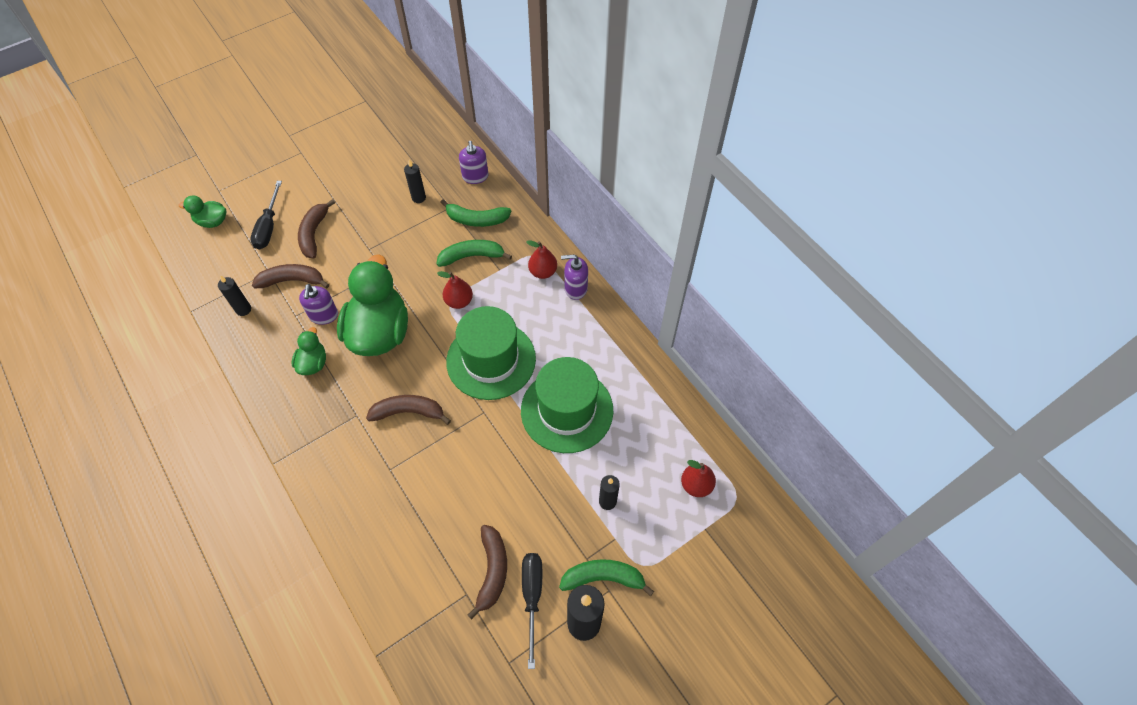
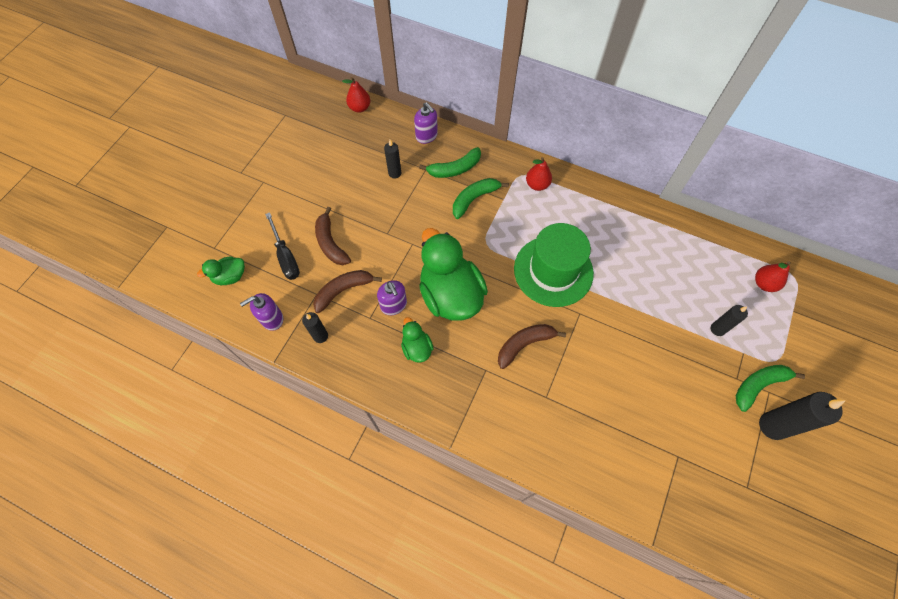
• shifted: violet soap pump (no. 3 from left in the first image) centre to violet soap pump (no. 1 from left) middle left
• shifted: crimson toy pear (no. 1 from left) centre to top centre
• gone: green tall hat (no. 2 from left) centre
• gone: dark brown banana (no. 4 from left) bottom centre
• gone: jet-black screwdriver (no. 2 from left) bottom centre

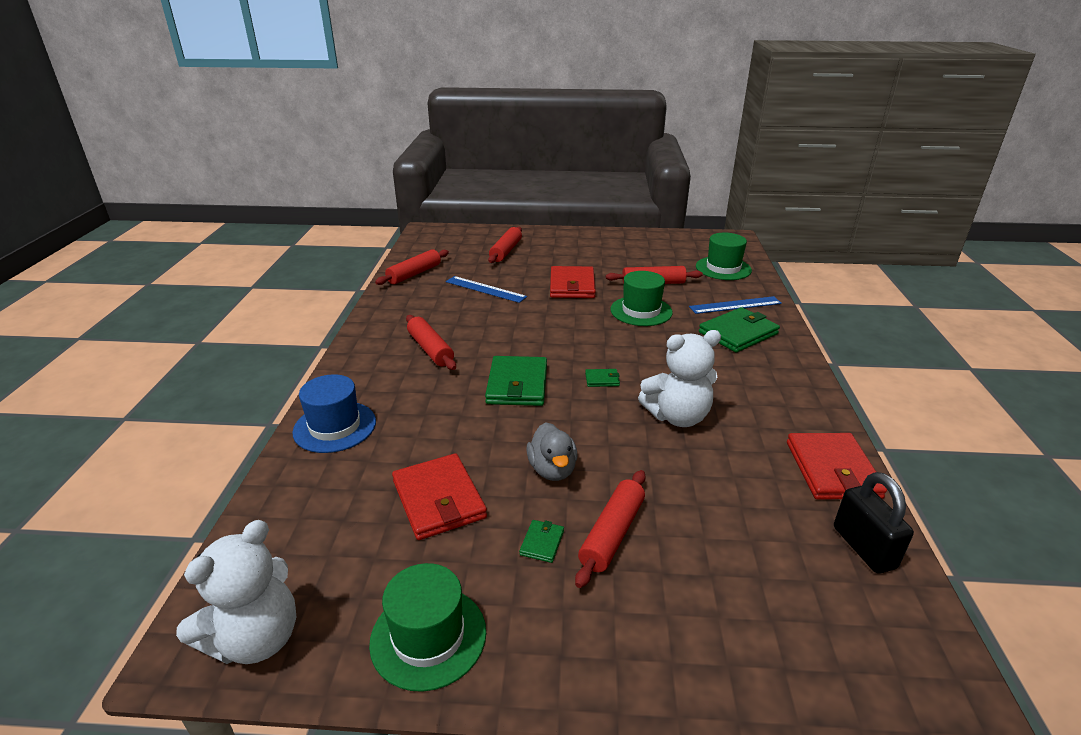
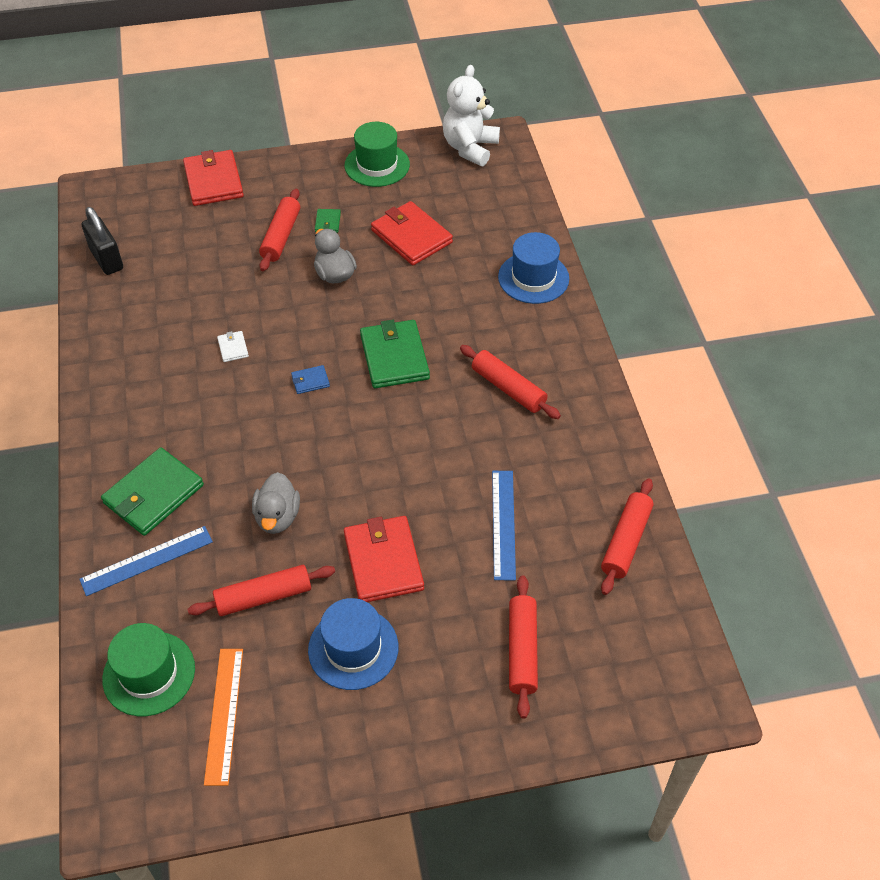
• swapped: green tall hat (no. 2 from left) centre to grey rubber duck (no. 1 from left) middle left
• rotated: cobalt straightedge (no. 1 from left in the first image) centre = centre 75 degrees clockwise
• swapped: white teddy (no. 2 from left) centre to white wallet middle left
• repainted: green wallet (no. 3 from left) centre to cobalt wallet centre
• shifted: crimson wallet (no. 3 from left in the first image) middle right to crimson wallet (no. 1 from left) top left
• new: cobalt tall hat (no. 1 from left) bottom centre
• new: bright orange straightedge bottom left

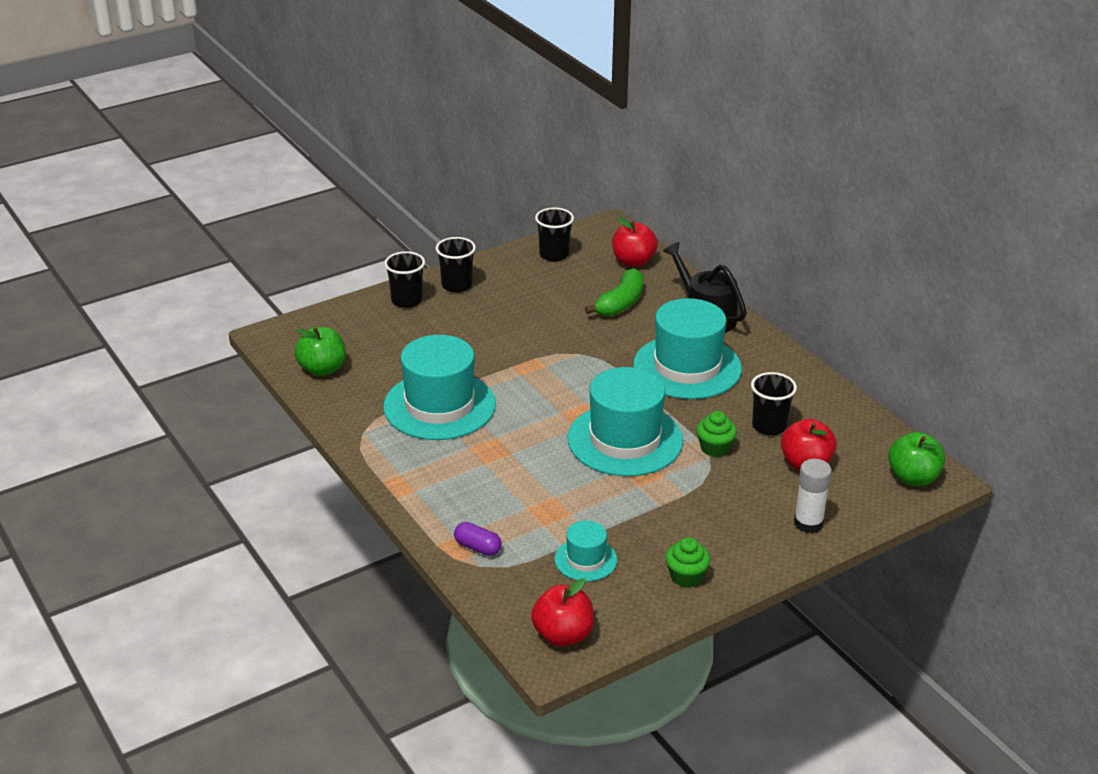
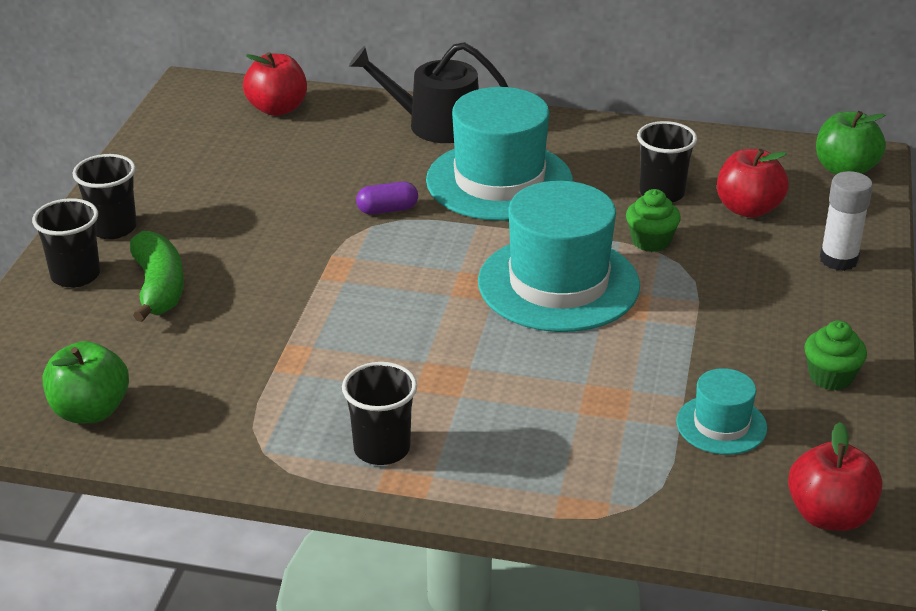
• shifted: jet-black cup (no. 3 from left) top centre to bottom centre
• shifted: green banana centre to middle left
• gone: turquoise tall hat (no. 1 from left) centre
• shifted: violet pill bottom centre to top centre

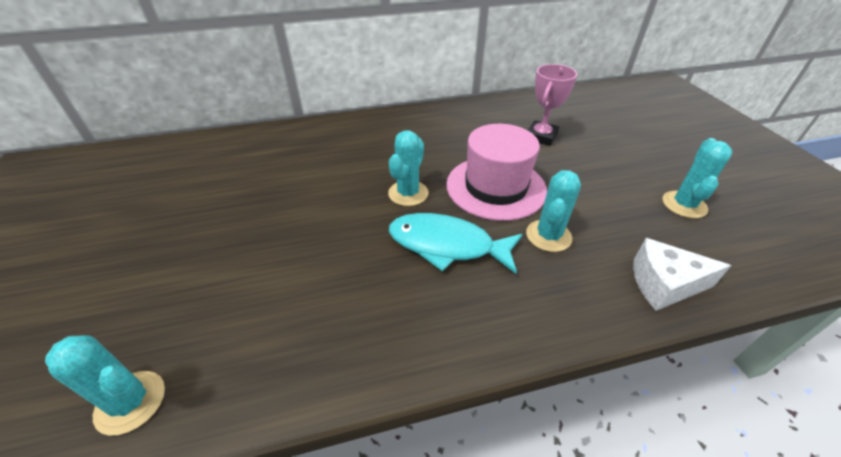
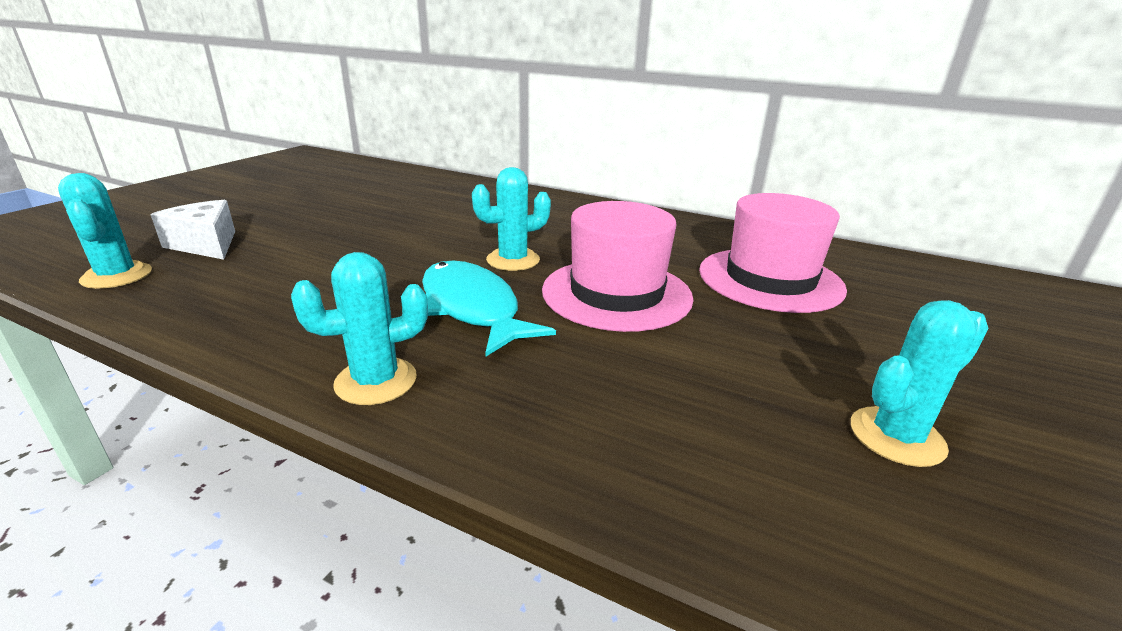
• swapped: rose-pink trophy top centre to rose-pink tall hat (no. 2 from left) middle right
• shifted: turquoise prickly plant (no. 3 from left in the first image) centre to turquoise prickly plant (no. 2 from left) middle left
• shifted: white cheese wedge middle right to middle left

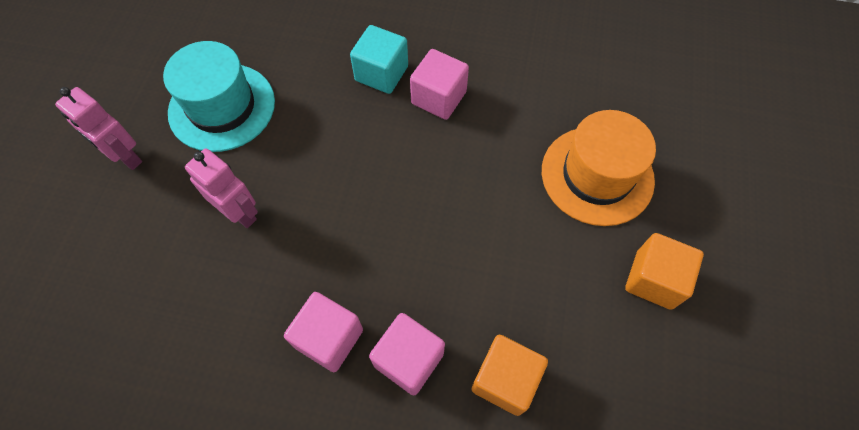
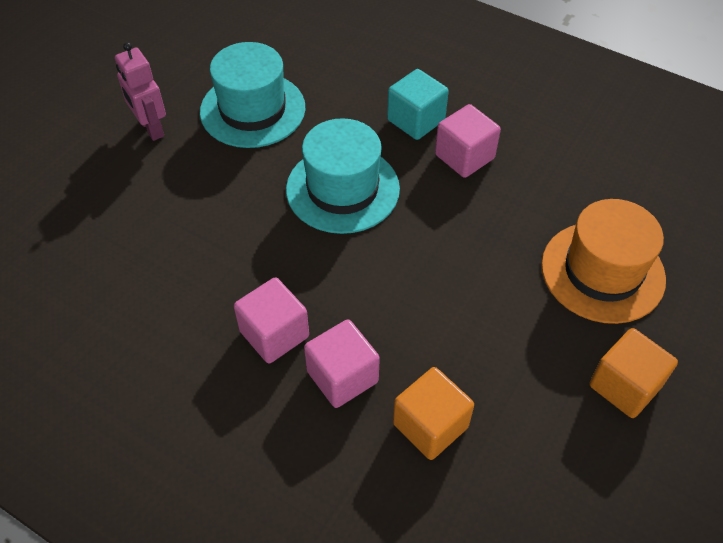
• gone: rose-pink toy robot (no. 2 from left) middle left
• new: turquoise tall hat (no. 2 from left) top centre

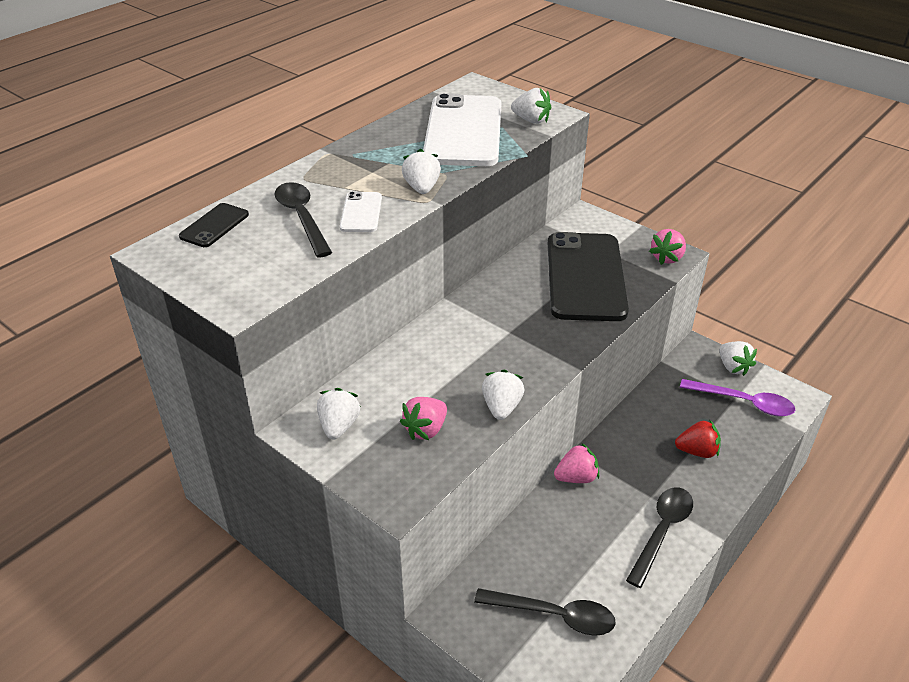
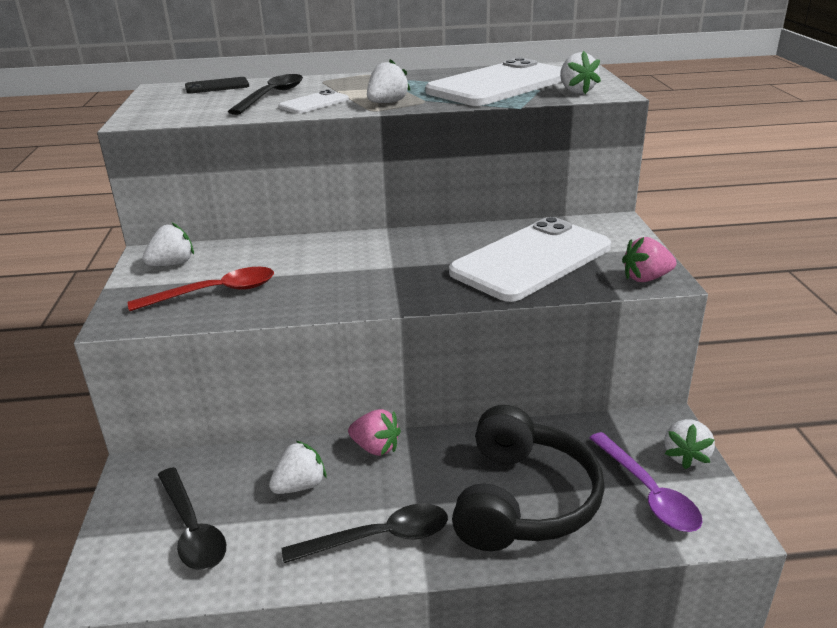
• repainted: jet-black mobile phone (no. 2 from left) centre to white mobile phone (no. 3 from left) centre
• shifted: white strawberry (no. 3 from left in the first image) centre to white strawberry (no. 2 from left) bottom centre
• swapped: rose-pink strawberry (no. 1 from left) centre to crimson teaspoon middle left
• swapped: crimson strawberry middle right to jet-black headphones bottom centre

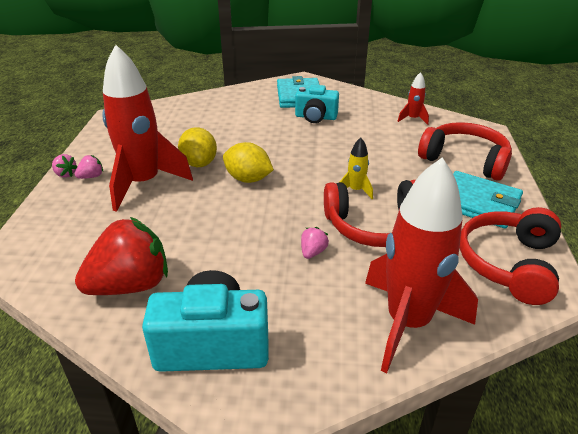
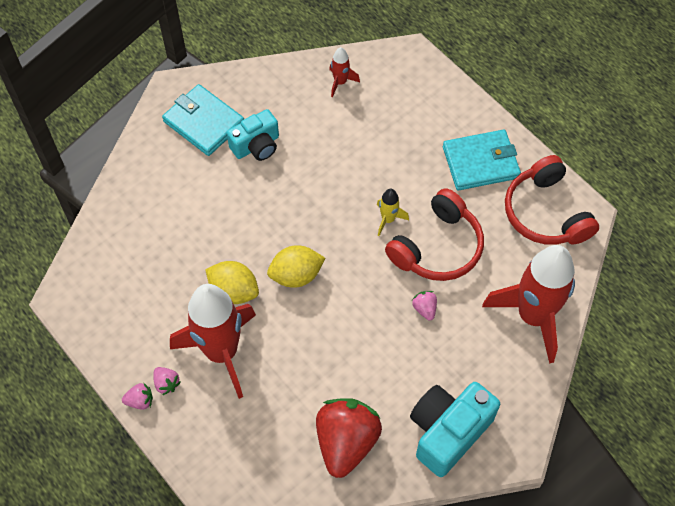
• gone: crimson headphones (no. 2 from left) middle right
• rotated: rose-pink strawberry (no. 2 from left) middle left = bottom left 135 degrees clockwise

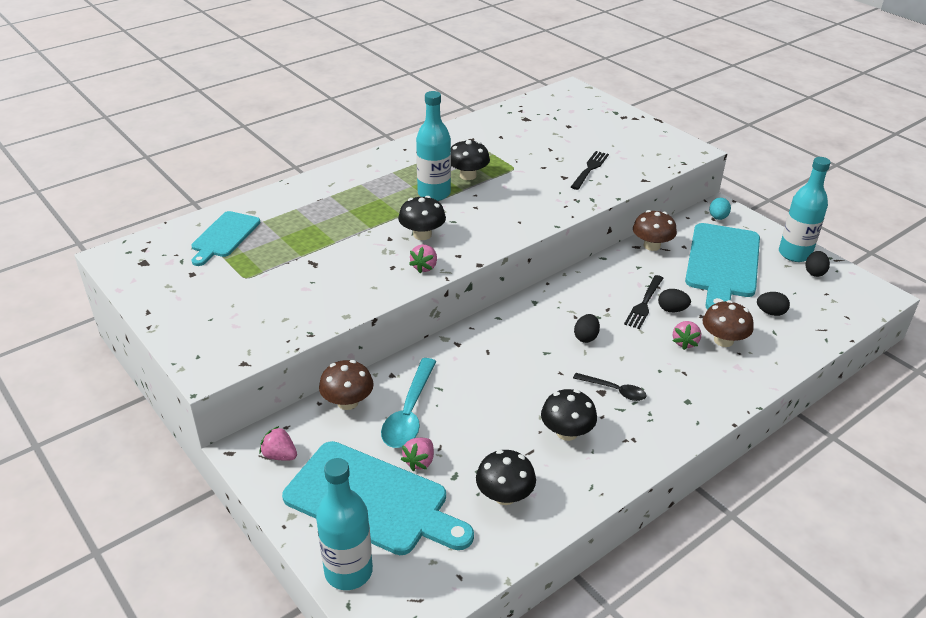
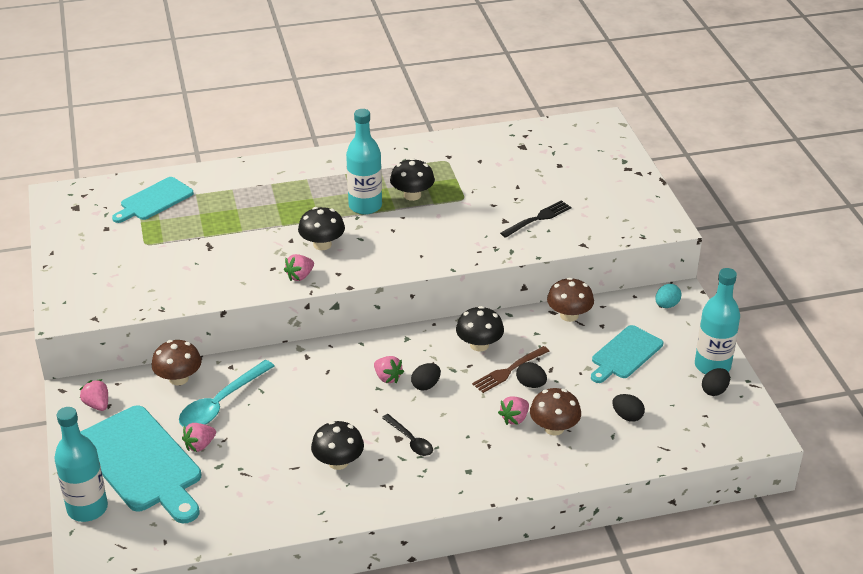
• scaled: turquoise chopping board (no. 3 from left) middle right = middle right x0.59
• repainted: jet-black fork (no. 2 from left) middle right to dark brown fork centre
• shifted: jet-black toadstool (no. 3 from left in the first image) bottom centre to jet-black toadstool (no. 4 from left) centre
• new: rose-pink strawberry (no. 4 from left) centre

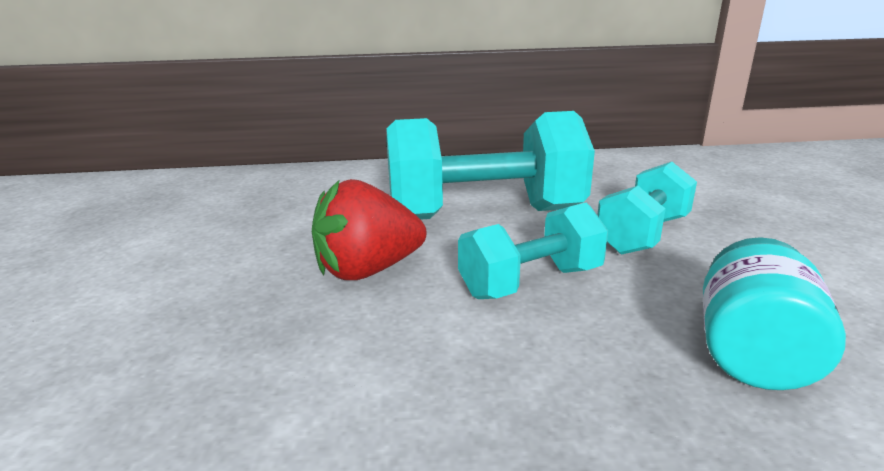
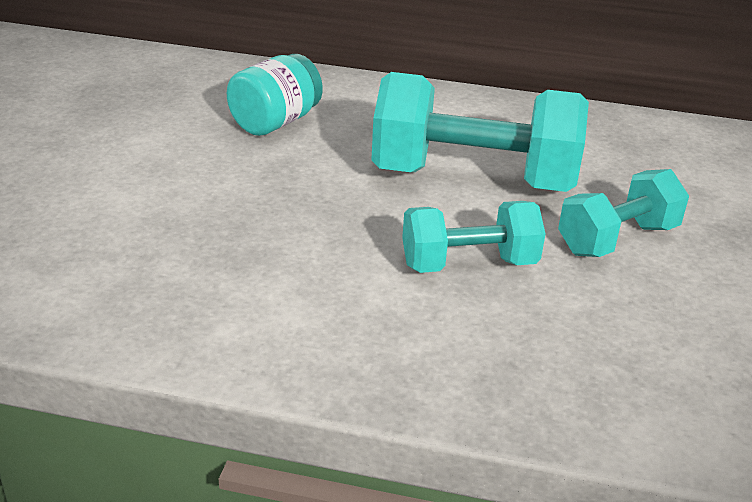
• gone: crimson strawberry centre
• shifted: turquoise jam jar middle right to top centre

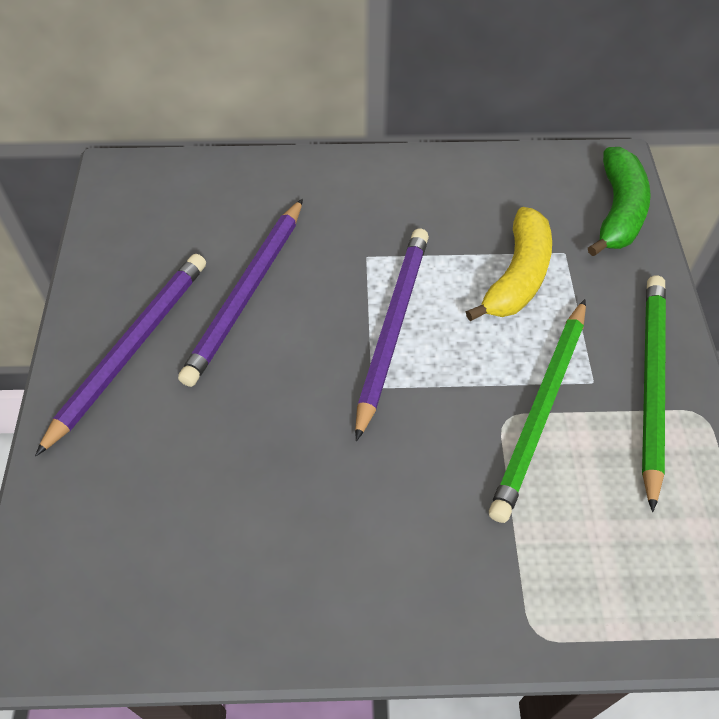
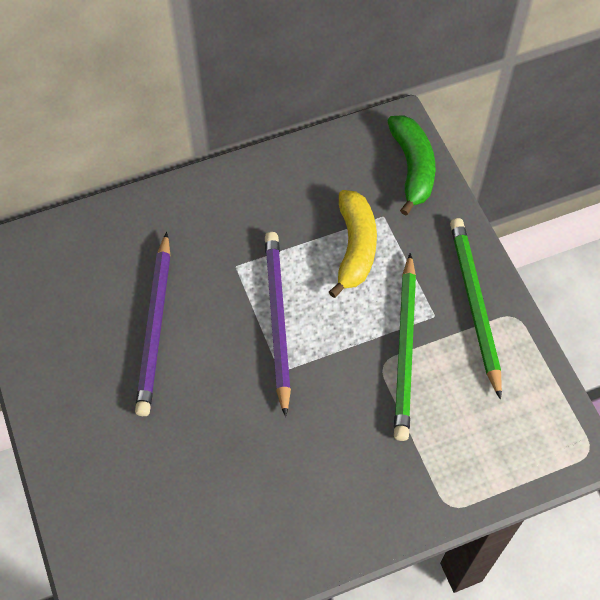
• gone: violet lead pencil (no. 1 from left) middle left

